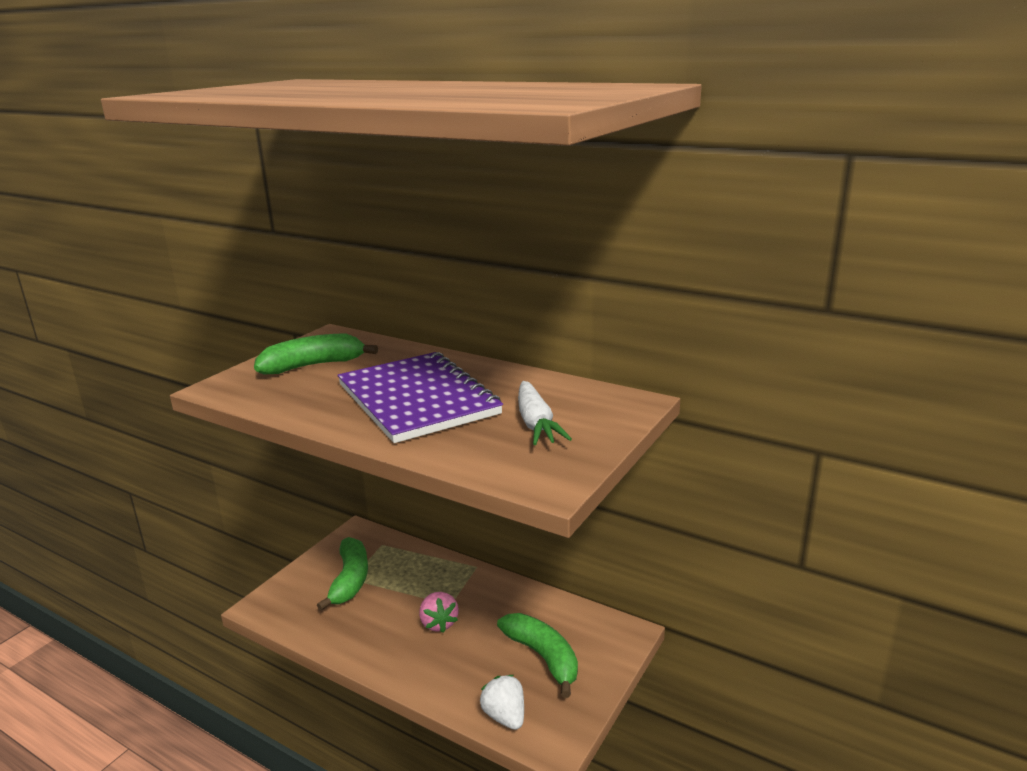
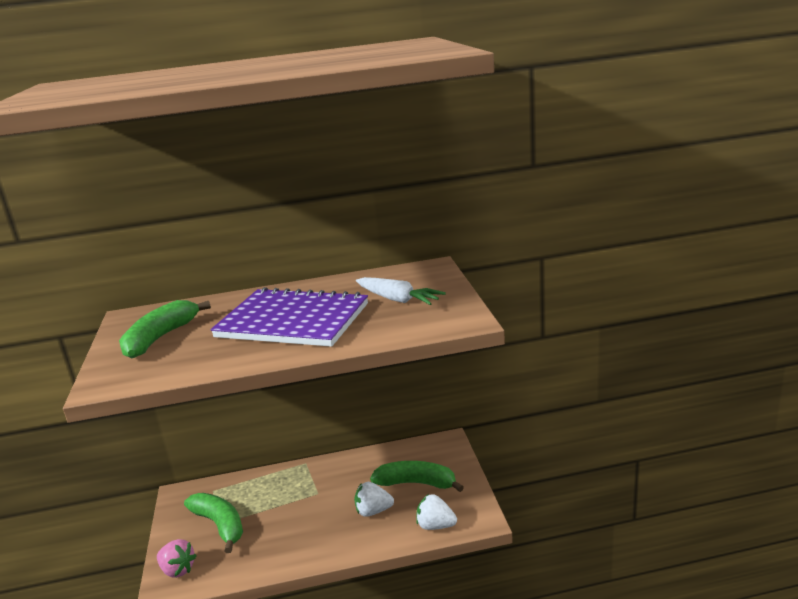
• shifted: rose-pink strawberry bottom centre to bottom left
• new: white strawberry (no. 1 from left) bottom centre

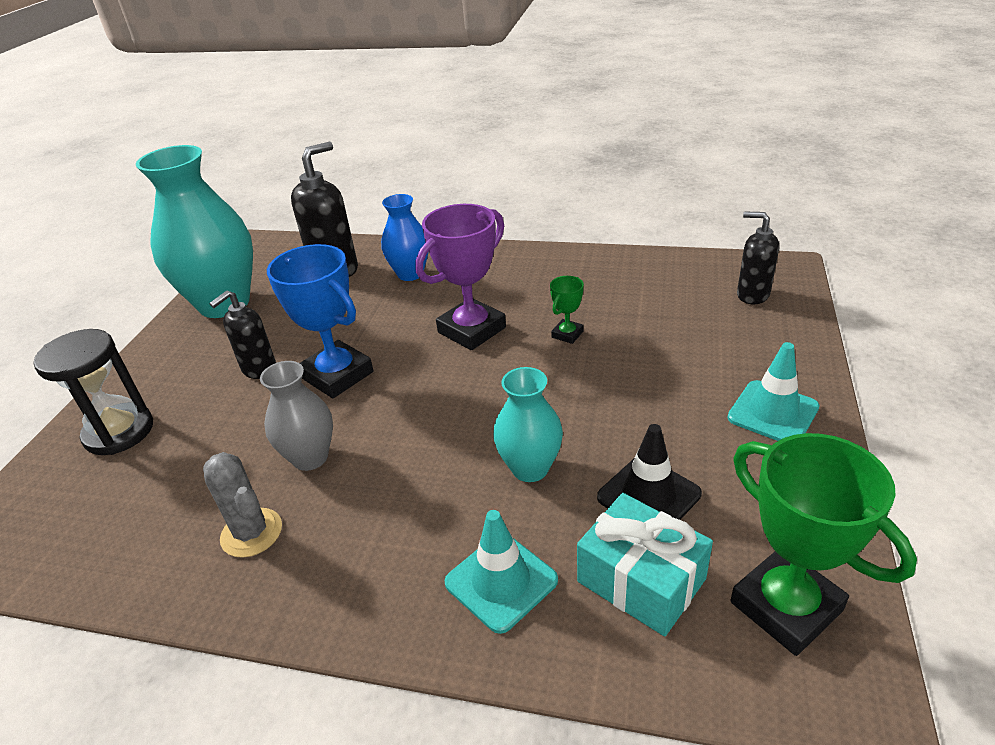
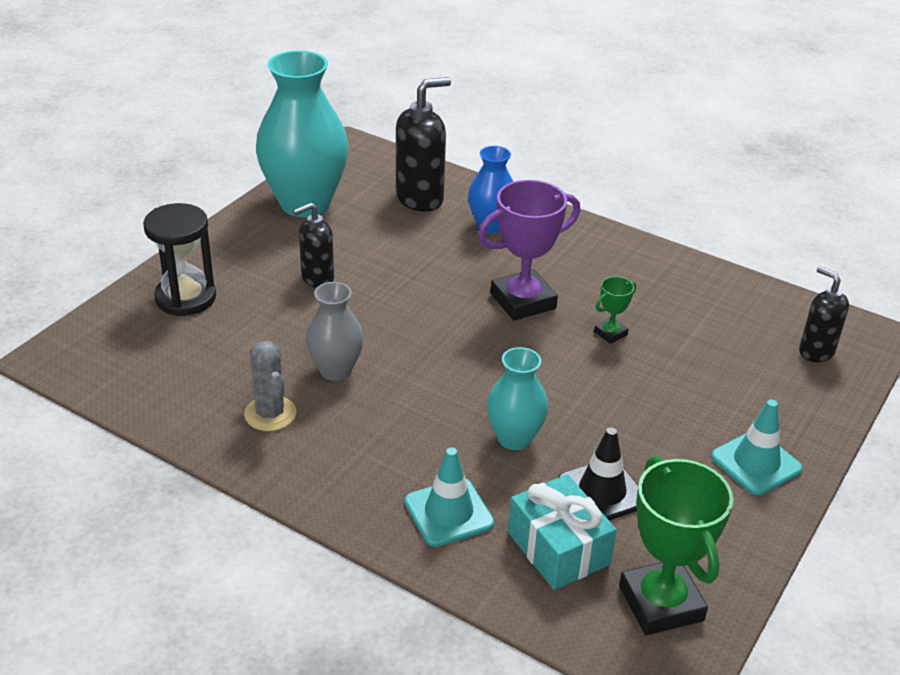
• gone: cobalt trophy middle left

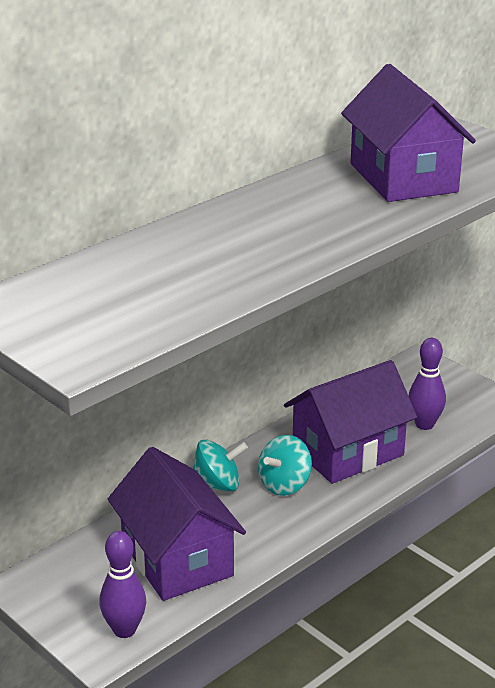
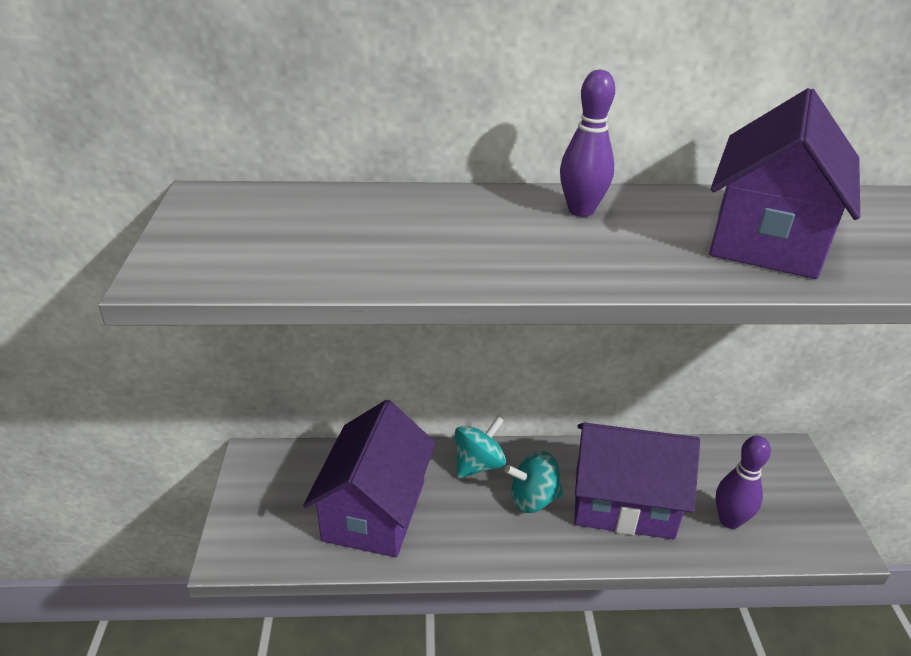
• rotated: turquoise whirligig (no. 1 from left) bottom centre = bottom centre 75 degrees counterclockwise
• shifted: violet skittle (no. 1 from left) bottom left to top centre

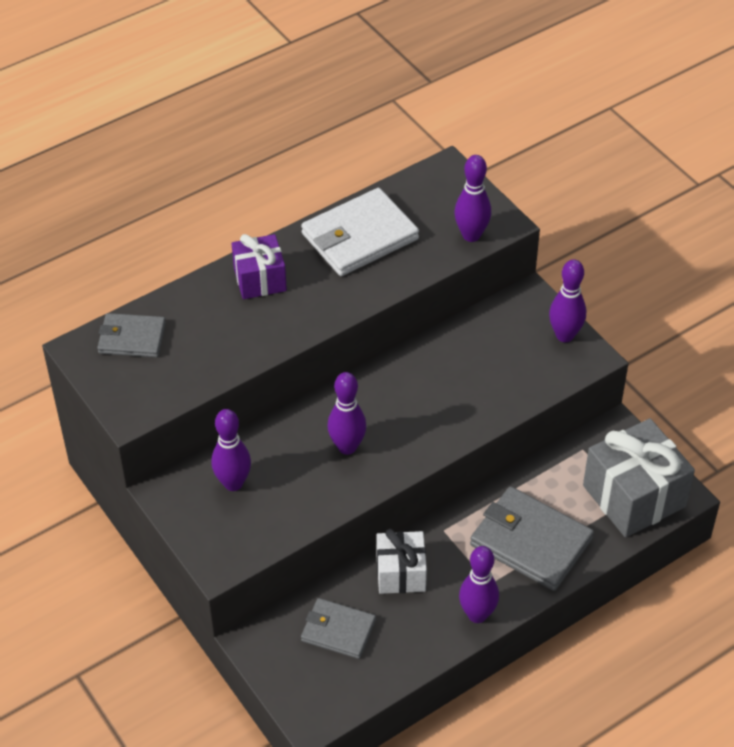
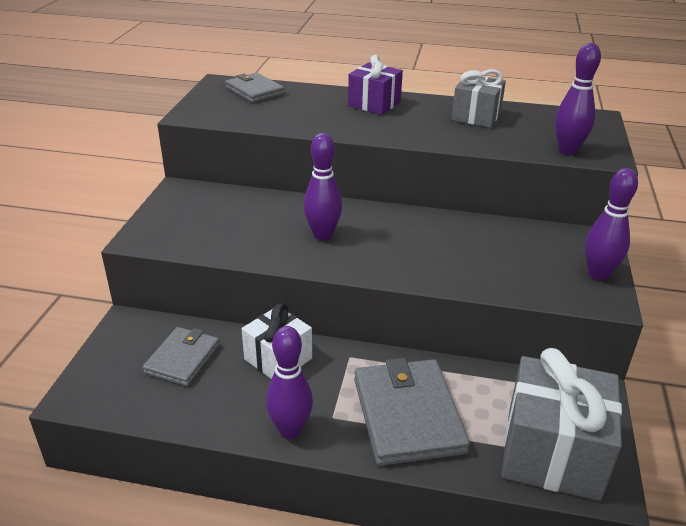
• swapped: white wallet top centre to grey gift (no. 1 from left) top right
• gone: violet skittle (no. 1 from left) middle left
• rotated: grey wallet (no. 2 from left in the first image) bottom centre = bottom left 45 degrees clockwise

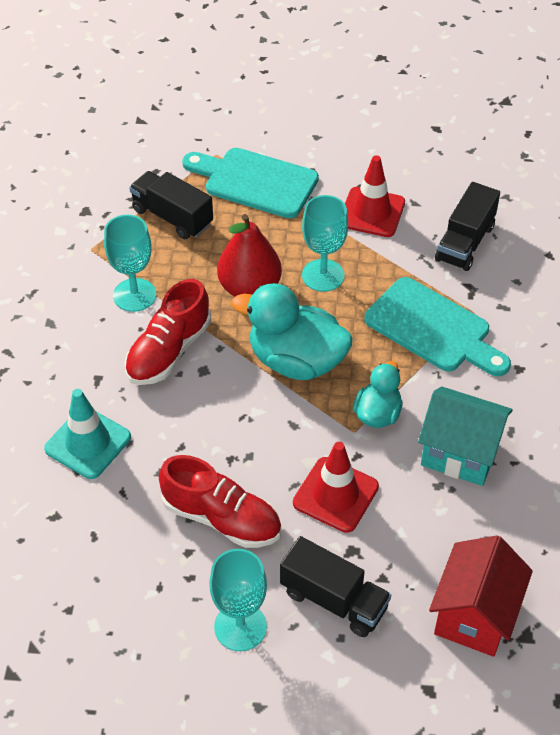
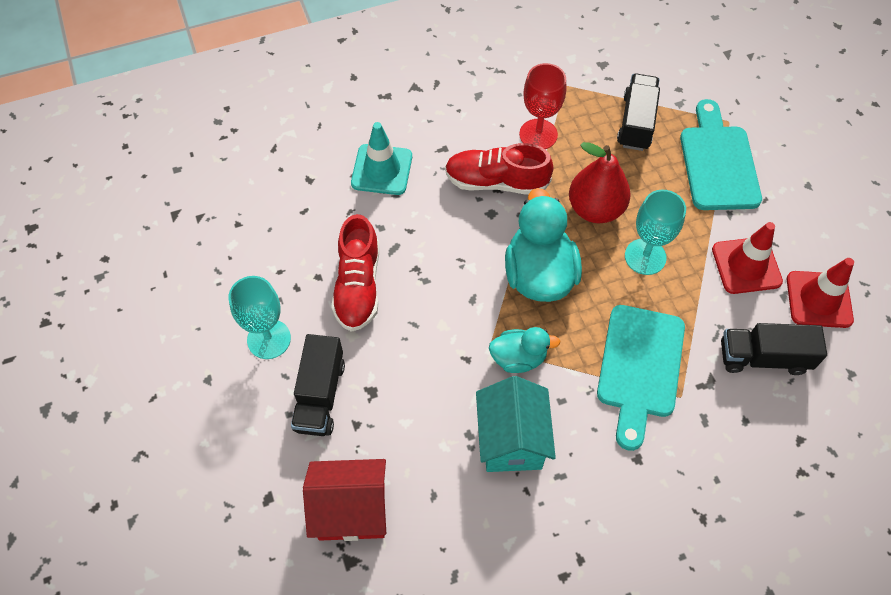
• repainted: turquoise wine glass (no. 1 from left) middle left to crimson wine glass top centre
• shifted: crimson traffic cone (no. 1 from left in the first image) centre to crimson traffic cone (no. 2 from left) middle right

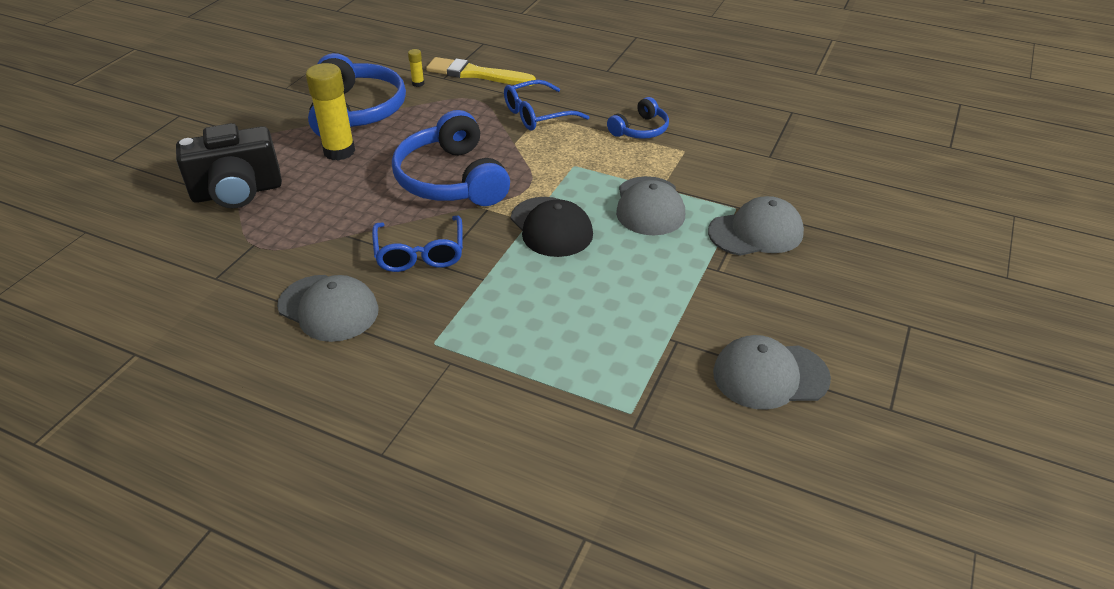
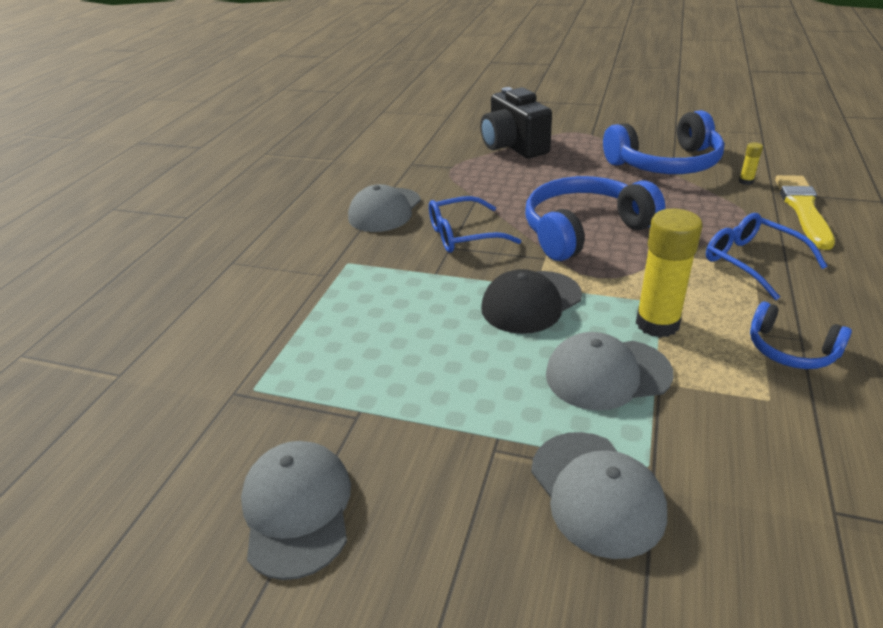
• shifted: bright yellow glue stick (no. 1 from left) top left to middle right

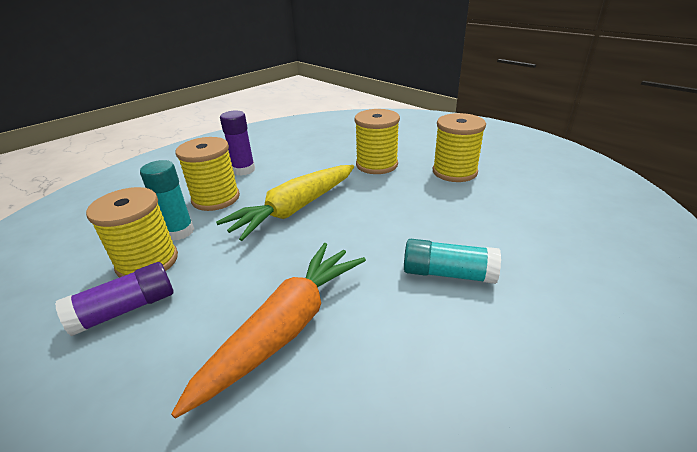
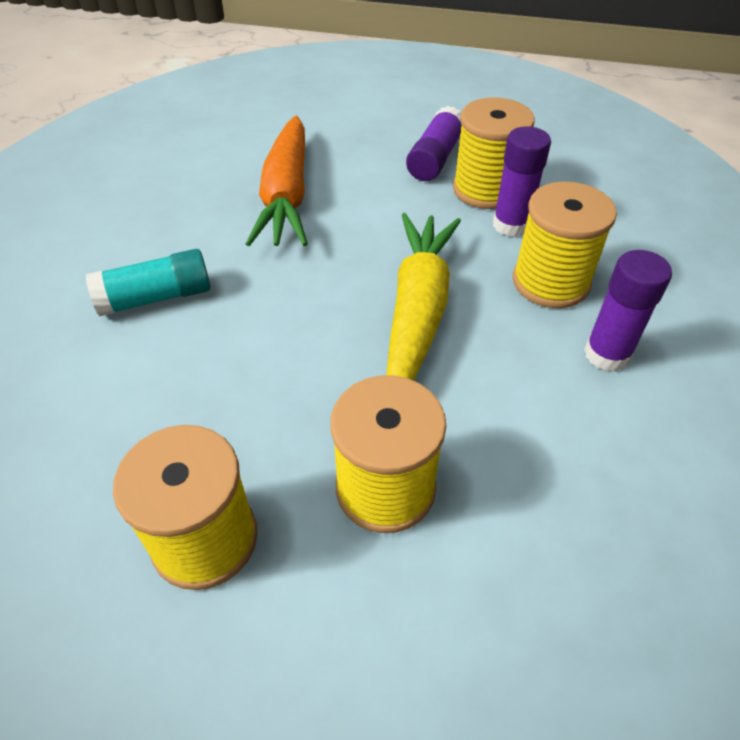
• repainted: turquoise glue stick (no. 1 from left) middle left to violet glue stick (no. 2 from left) top right

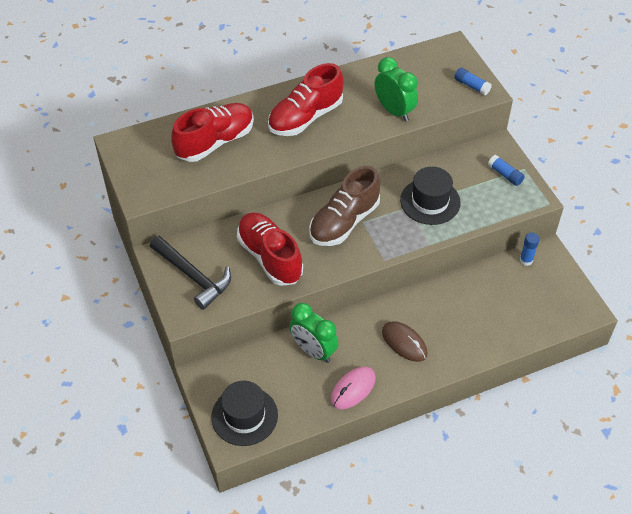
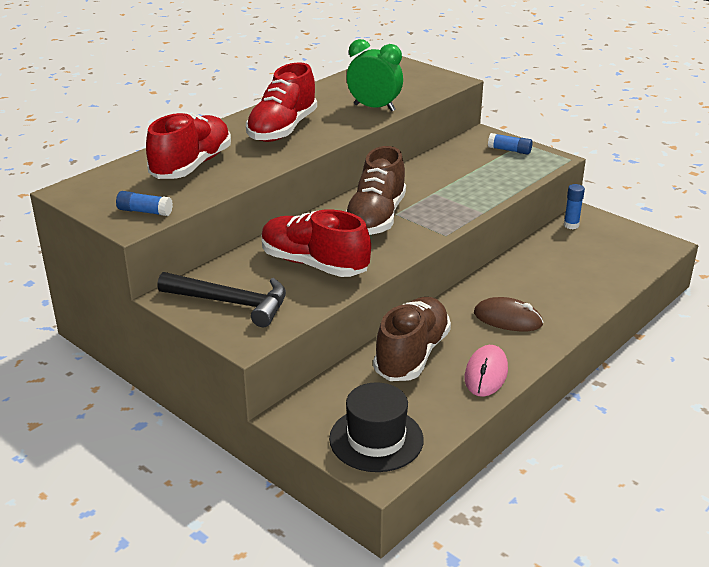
• shifted: cobalt glue stick (no. 1 from left) top right to middle left
• gone: jet-black tall hat (no. 2 from left) middle right
• swapped: green bedside clock (no. 1 from left) centre to dark brown lace-up shoe (no. 2 from left) centre

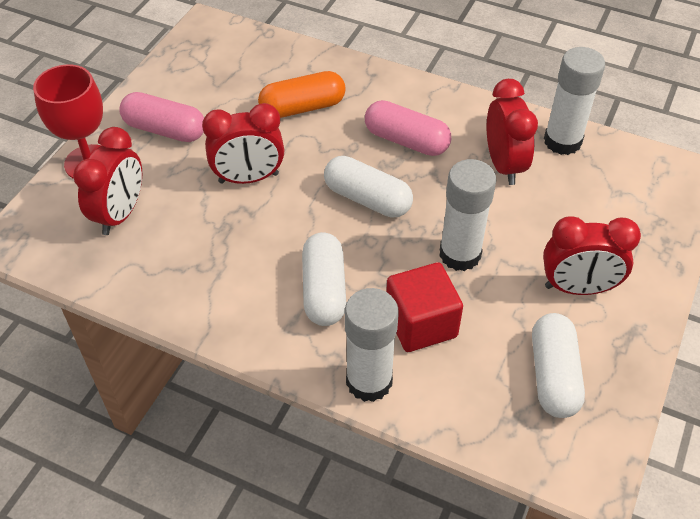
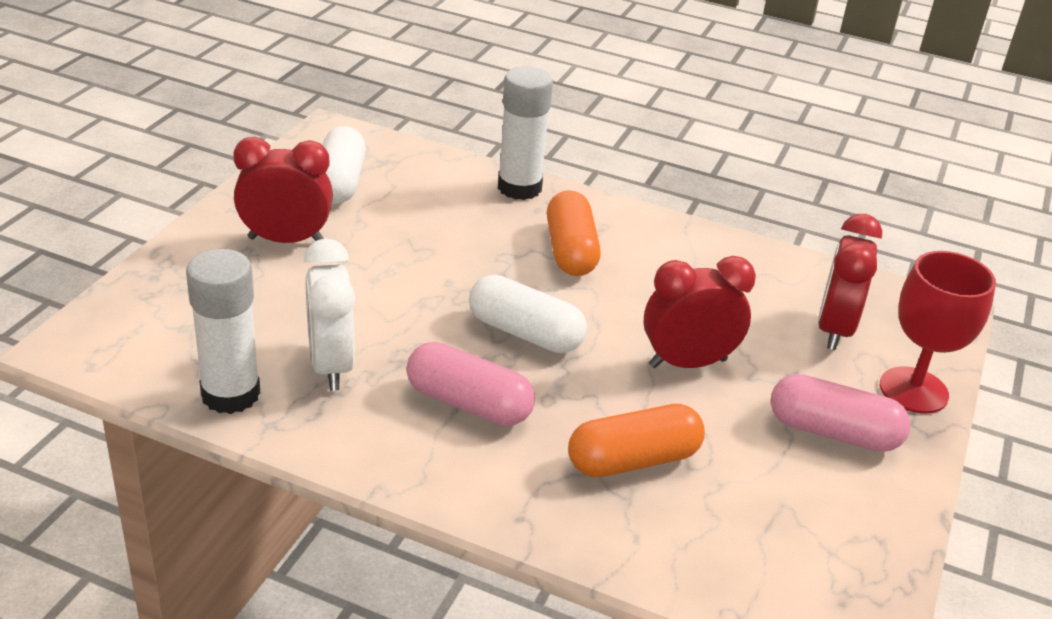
• repainted: crimson bedside clock (no. 3 from left) top right to white bedside clock middle left
• gone: white glue stick (no. 2 from left) middle right
• repainted: white pill (no. 1 from left) centre to bright orange pill (no. 1 from left) centre
• gone: crimson solid cube centre

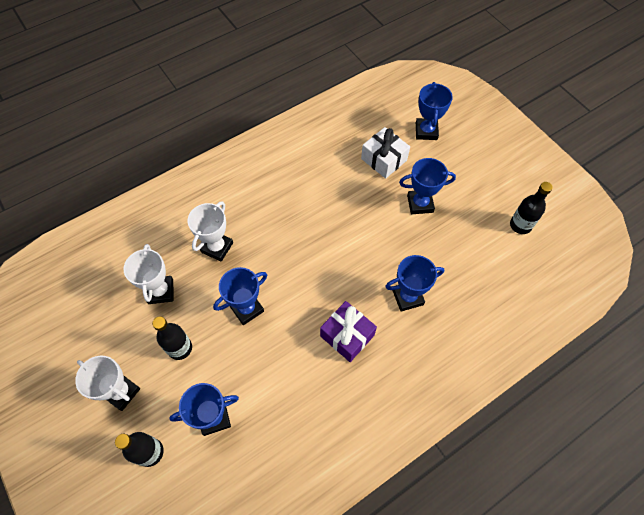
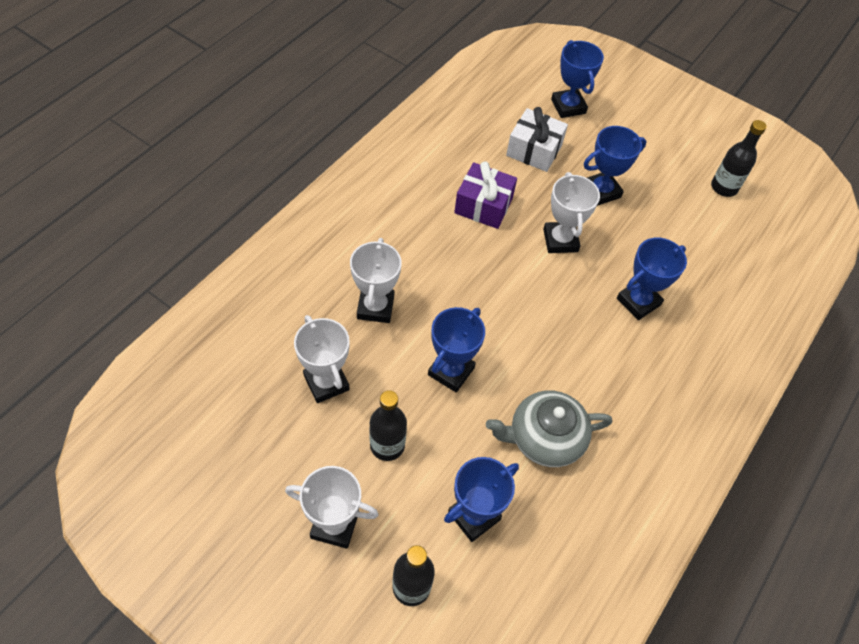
• shifted: violet gift centre to top centre
• new: white trophy (no. 4 from left) top centre
• new: grey teapot centre

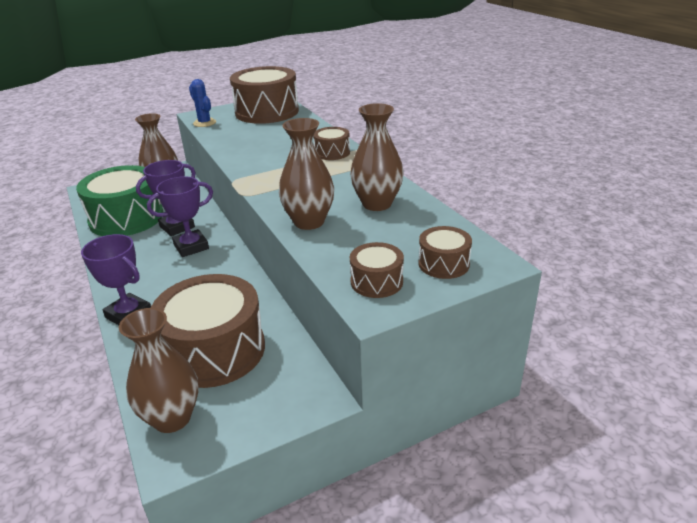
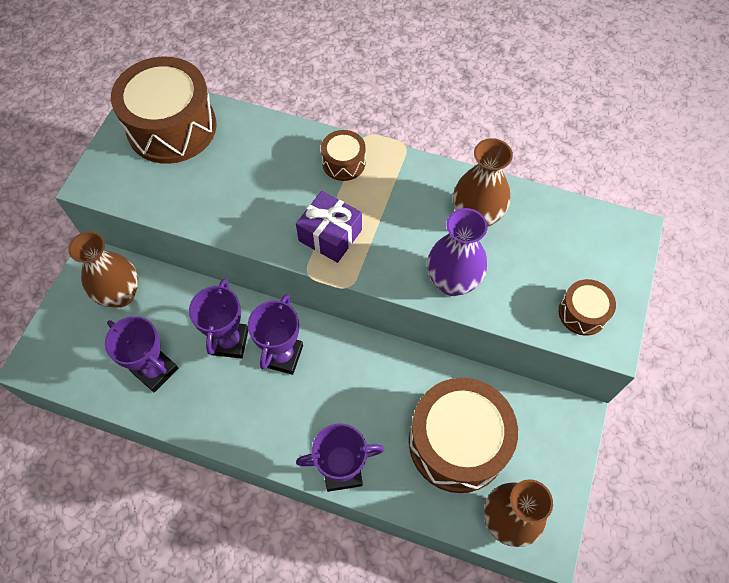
• gone: cobalt prickly plant top left
• repainted: dark brown tall vase (no. 3 from left) top centre to violet tall vase centre
• swapped: green drum middle left to violet trophy (no. 1 from left) middle left
• gone: dark brown drum (no. 5 from left) centre
• new: violet gift centre

